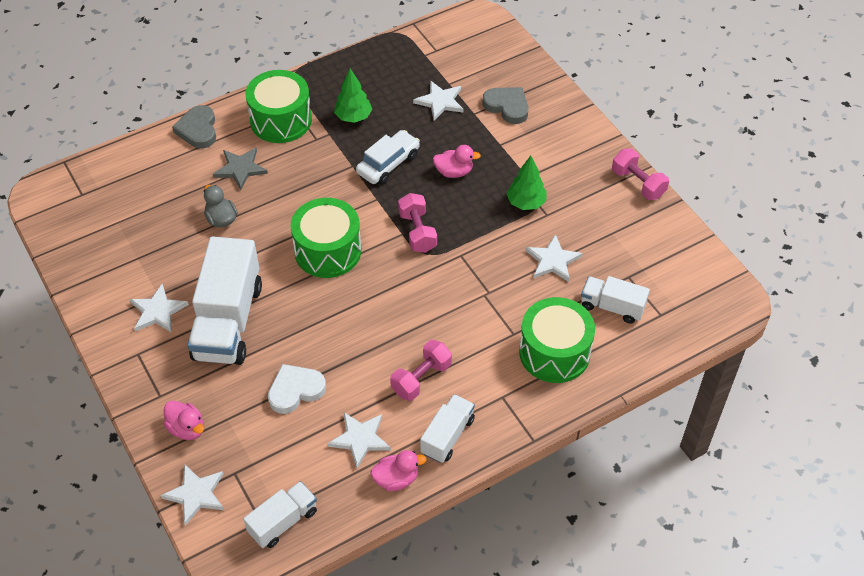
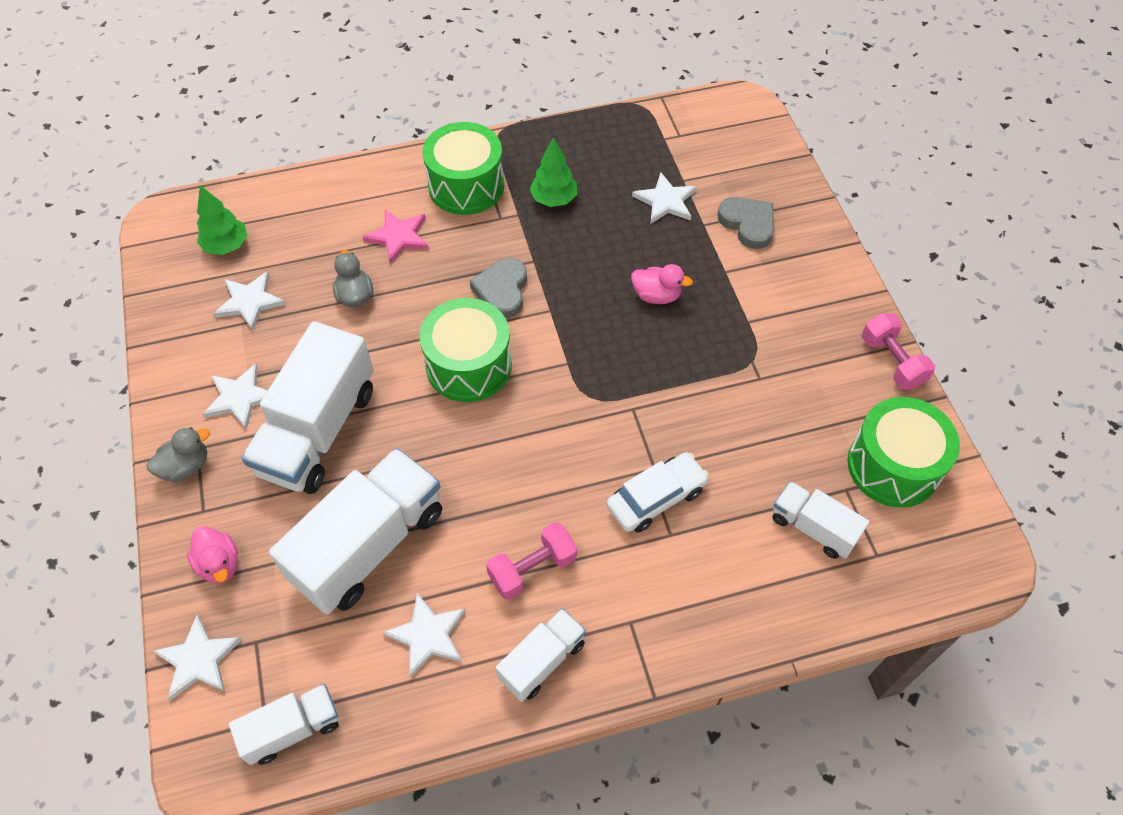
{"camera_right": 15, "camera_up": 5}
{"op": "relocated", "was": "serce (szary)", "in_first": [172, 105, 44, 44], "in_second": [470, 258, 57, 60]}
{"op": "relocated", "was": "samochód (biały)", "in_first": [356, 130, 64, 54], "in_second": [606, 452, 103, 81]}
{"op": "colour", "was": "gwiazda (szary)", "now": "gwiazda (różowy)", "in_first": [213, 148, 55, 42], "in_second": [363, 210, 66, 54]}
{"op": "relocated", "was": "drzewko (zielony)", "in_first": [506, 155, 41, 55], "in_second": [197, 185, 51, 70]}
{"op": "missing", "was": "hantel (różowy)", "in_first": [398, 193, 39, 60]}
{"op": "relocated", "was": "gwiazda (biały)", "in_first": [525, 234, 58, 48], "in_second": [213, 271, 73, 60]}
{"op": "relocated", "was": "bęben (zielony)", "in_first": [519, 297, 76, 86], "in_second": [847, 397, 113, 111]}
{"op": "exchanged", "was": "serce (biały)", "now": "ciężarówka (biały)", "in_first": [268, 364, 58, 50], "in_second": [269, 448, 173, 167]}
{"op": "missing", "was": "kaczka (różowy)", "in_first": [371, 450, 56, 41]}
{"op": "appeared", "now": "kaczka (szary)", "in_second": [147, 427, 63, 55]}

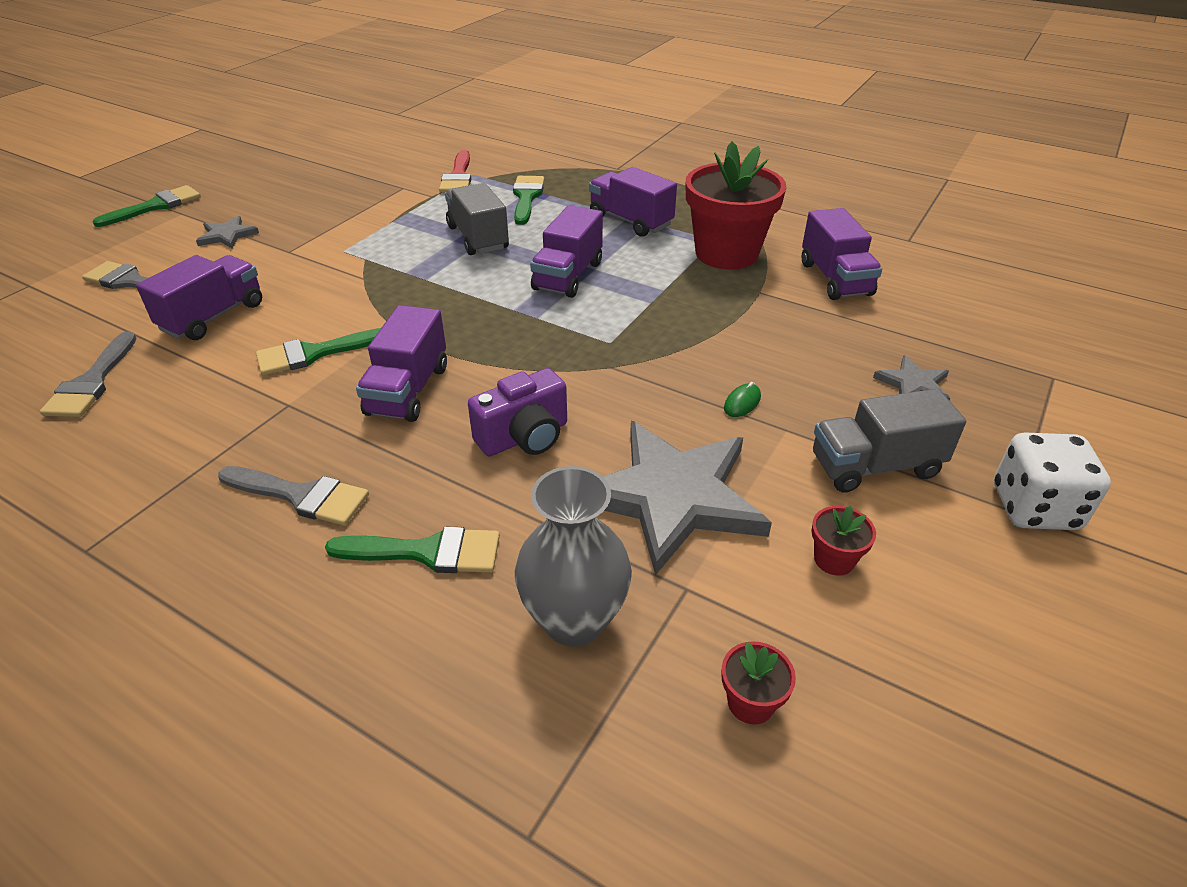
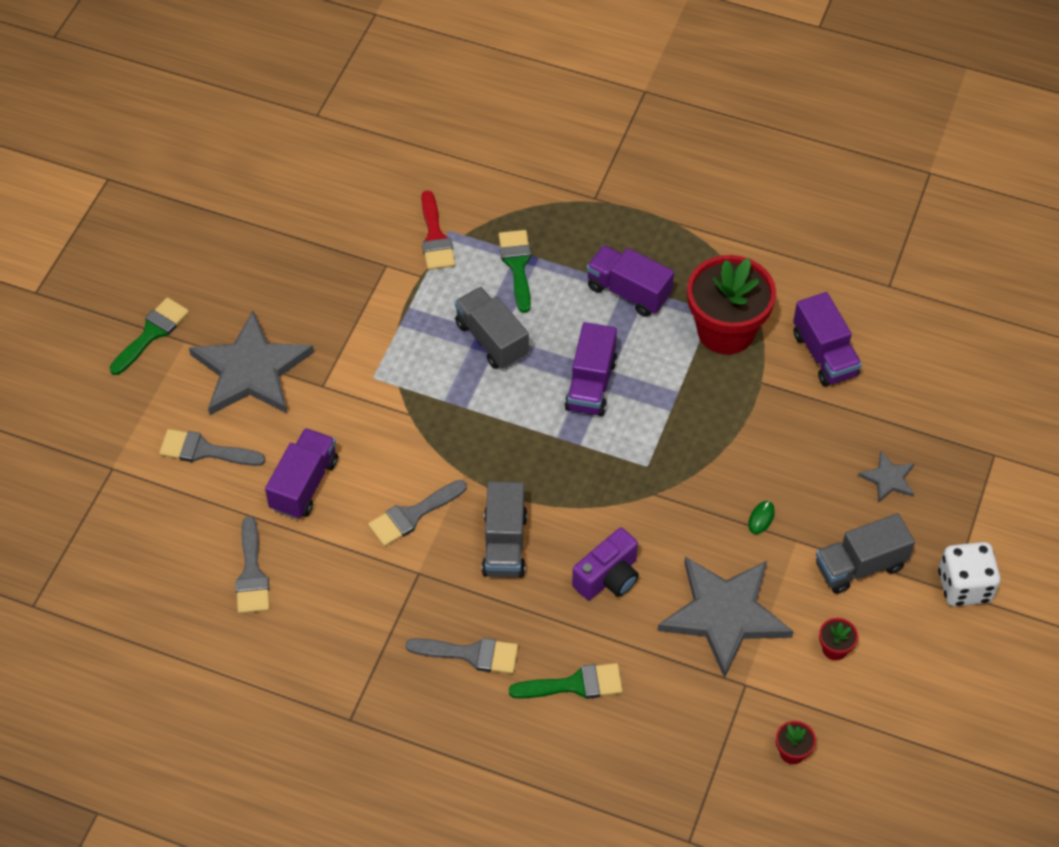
{"camera_right": -10, "camera_up": 15}
{"op": "size", "was": "gwiazda (szary)", "in_first": [196, 216, 63, 33], "in_second": [189, 311, 125, 104], "ratio": 2.21}
{"op": "colour", "was": "ciężarówka (fioletowy)", "now": "ciężarówka (szary)", "in_first": [356, 305, 91, 117], "in_second": [482, 481, 45, 97]}
{"op": "colour", "was": "pędzel (zielony)", "now": "pędzel (szary)", "in_first": [256, 328, 125, 48], "in_second": [368, 480, 99, 67]}
{"op": "missing", "was": "wazon (szary)", "in_first": [515, 466, 117, 181]}

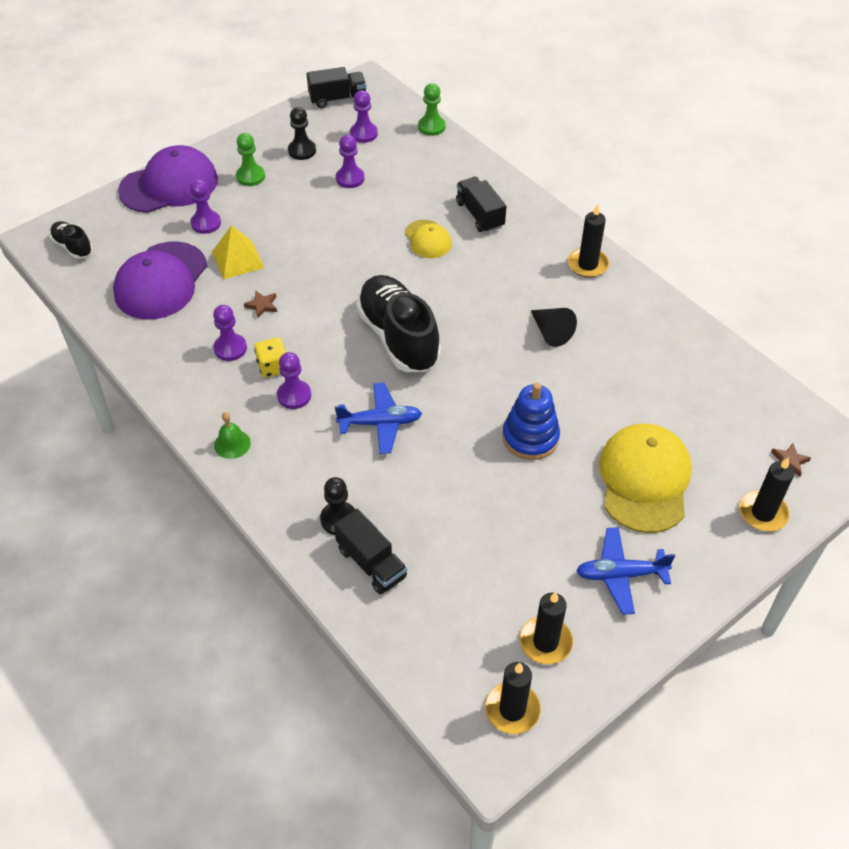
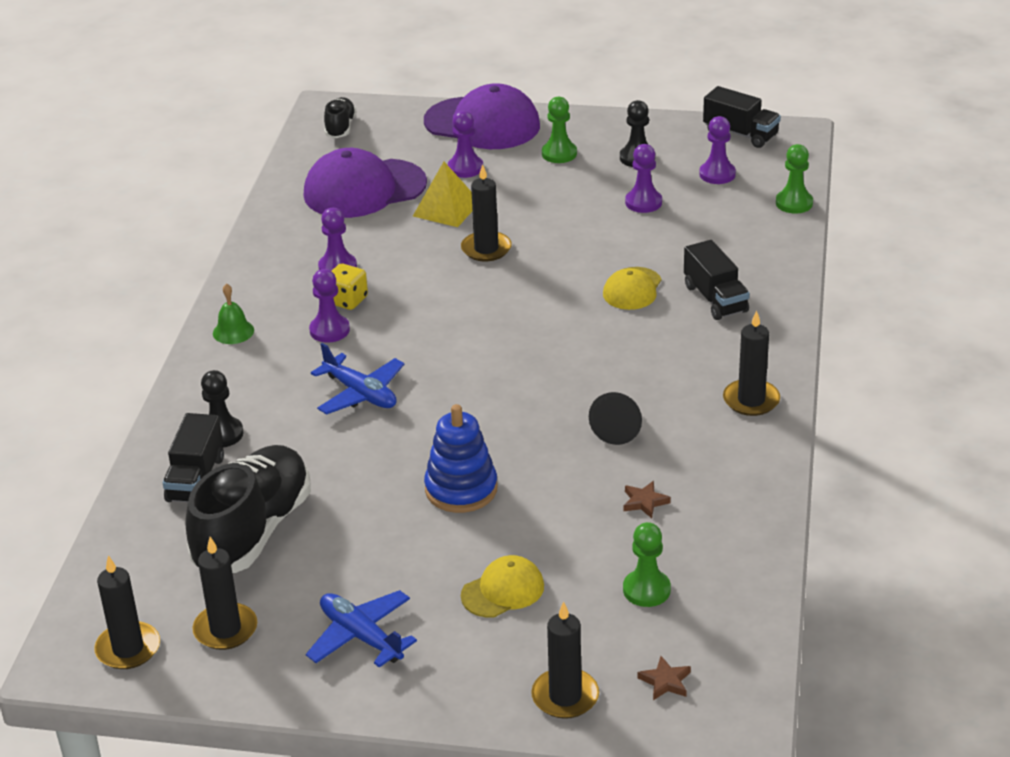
{"camera_right": 50, "camera_up": -15}
{"op": "spun", "was": "ciężarówka (czarny)", "in_first": [456, 177, 50, 56], "in_second": [684, 240, 66, 80], "clockwise": 135}
{"op": "relocated", "was": "but (czarny)", "in_first": [356, 275, 85, 97], "in_second": [185, 445, 126, 128]}
{"op": "relocated", "was": "gwiazda (brązowy)", "in_first": [244, 291, 33, 28], "in_second": [623, 481, 48, 37]}
{"op": "size", "was": "czapka (żółty)", "in_first": [599, 424, 93, 109], "in_second": [461, 555, 83, 63], "ratio": 0.53}
{"op": "appeared", "now": "świeca (czarny)", "in_second": [461, 164, 51, 97]}
{"op": "appeared", "now": "pionek (zielony)", "in_second": [623, 522, 48, 85]}

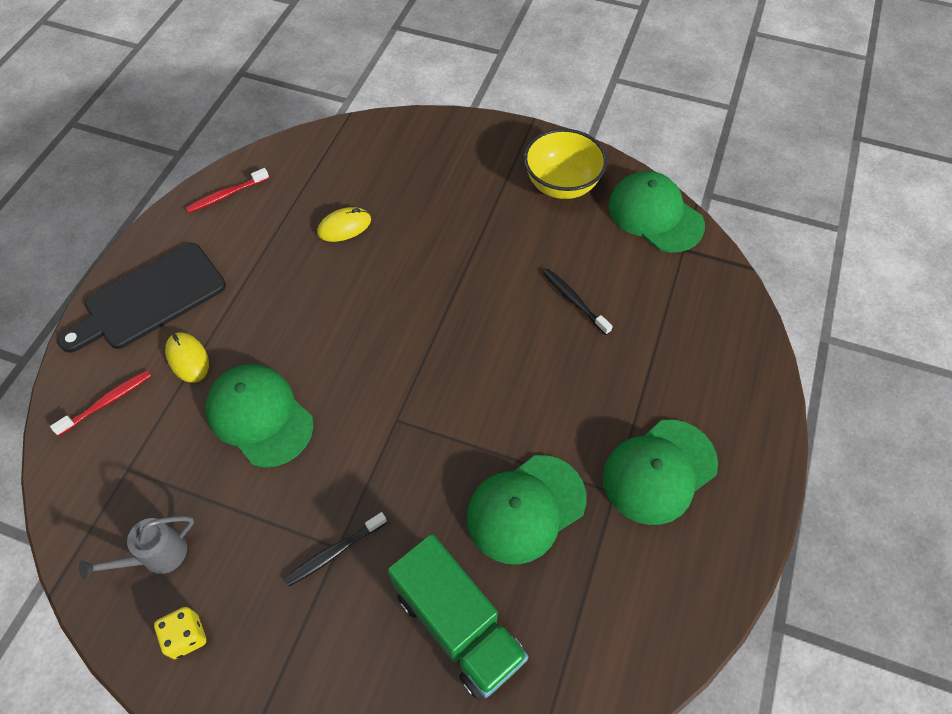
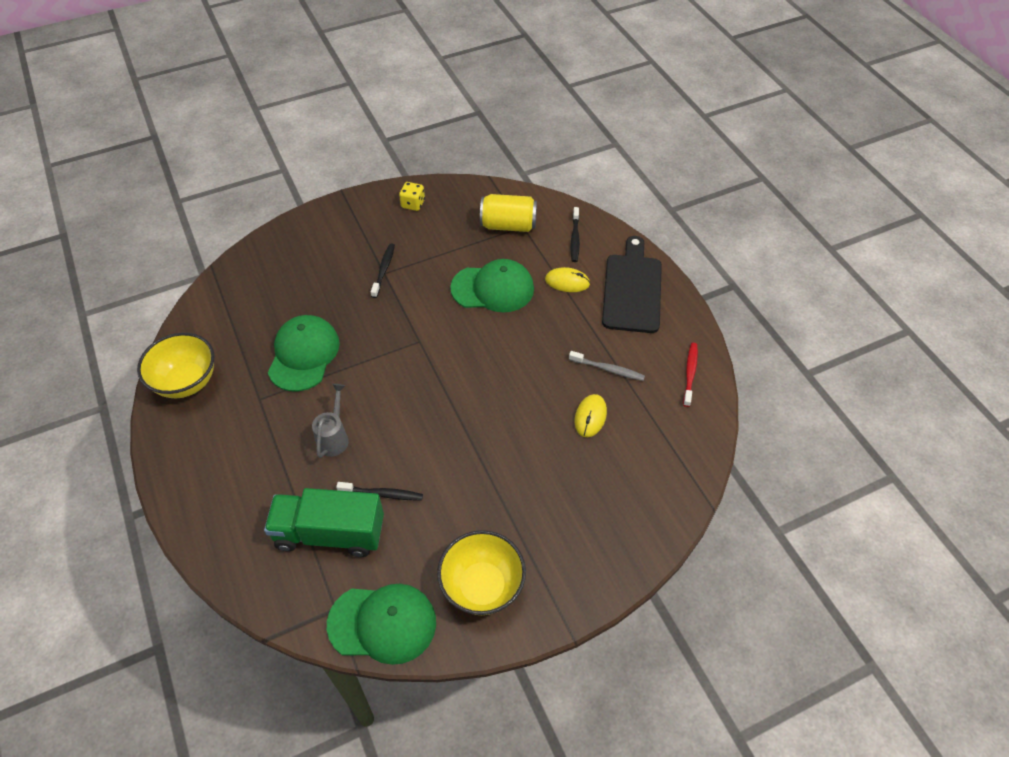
{"camera_right": 135, "camera_up": -5}
{"op": "colour", "was": "szczoteczka do zębów (czerwony)", "now": "szczoteczka do zębów (czarny)", "in_first": [50, 370, 101, 66], "in_second": [570, 207, 10, 55]}
{"op": "missing", "was": "czapka (zielony)", "in_first": [603, 419, 115, 106]}
{"op": "relocated", "was": "konewka (szary)", "in_first": [79, 516, 115, 64], "in_second": [312, 384, 37, 74]}
{"op": "relocated", "was": "ciężarówka (zielony)", "in_first": [387, 534, 141, 165], "in_second": [264, 488, 120, 69]}
{"op": "appeared", "now": "puszka (żółty)", "in_second": [480, 194, 57, 38]}
{"op": "appeared", "now": "miska (żółty)", "in_second": [137, 333, 77, 65]}
{"op": "appeared", "now": "szczoteczka do zębów (szary)", "in_second": [569, 351, 76, 30]}

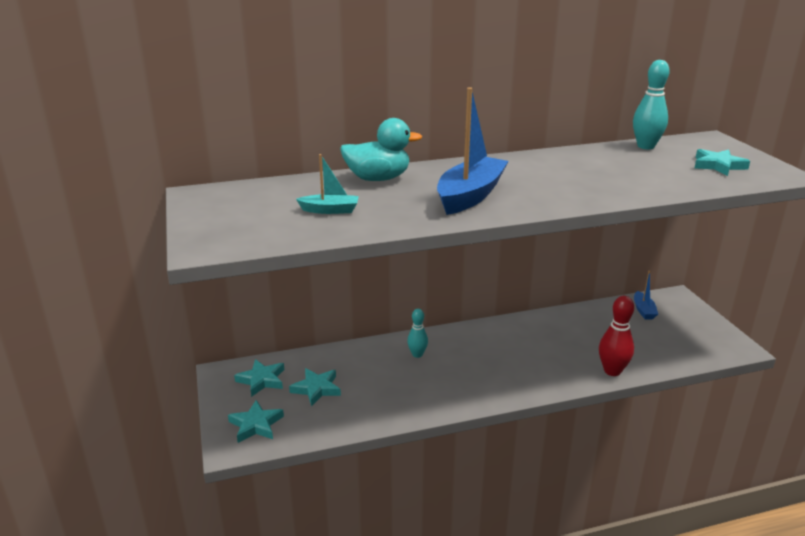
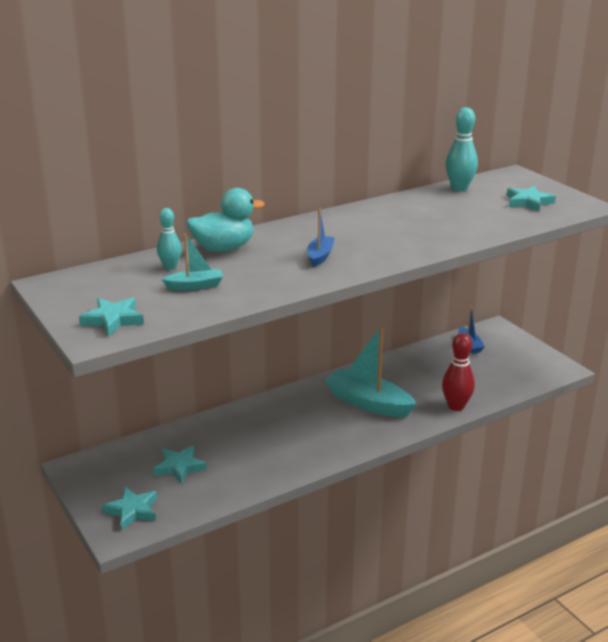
{"camera_right": -15, "camera_up": 0}
{"op": "size", "was": "łódka (niebieski)", "in_first": [437, 87, 71, 128], "in_second": [307, 208, 28, 59], "ratio": 0.51}
{"op": "relocated", "was": "kręgiel (turkusowy)", "in_first": [407, 309, 21, 49], "in_second": [157, 208, 25, 62]}
{"op": "relocated", "was": "gwiazda (turkusowy)", "in_first": [234, 359, 50, 38], "in_second": [79, 298, 65, 38]}
{"op": "appeared", "now": "łódka (turkusowy)", "in_second": [325, 325, 91, 92]}

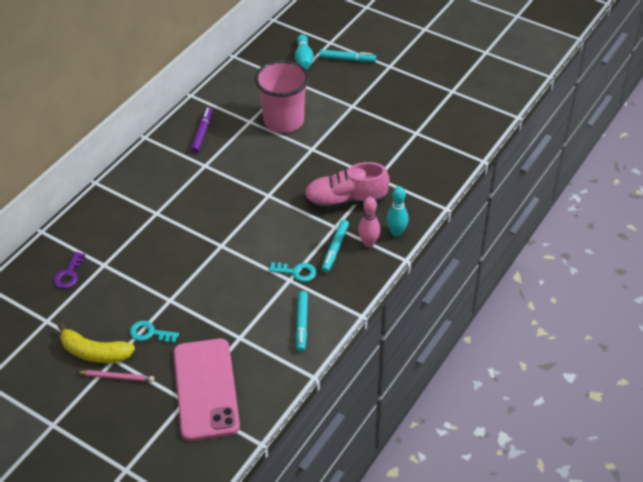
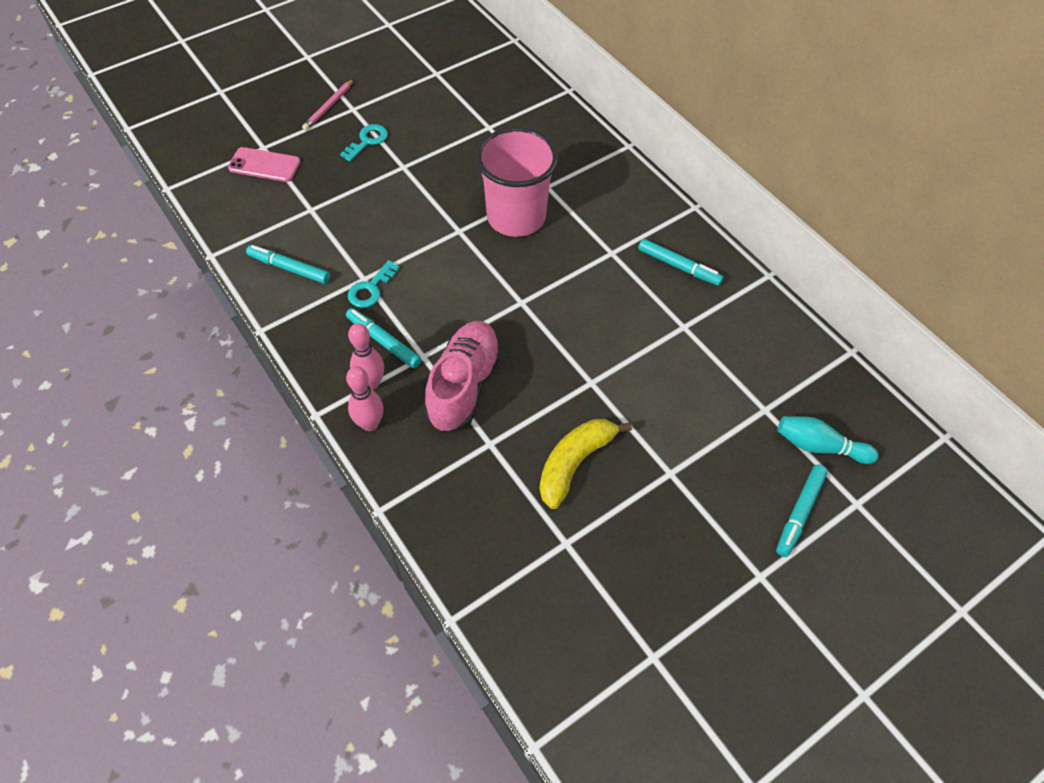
{"camera_right": 110, "camera_up": 10}
{"op": "relocated", "was": "szklanka (różowy)", "in_first": [255, 60, 54, 73], "in_second": [476, 127, 82, 110]}
{"op": "colour", "was": "flamaster (fioletowy)", "now": "flamaster (turkusowy)", "in_first": [191, 107, 22, 46], "in_second": [638, 239, 85, 47]}
{"op": "colour", "was": "kręgiel (turkusowy)", "now": "kręgiel (różowy)", "in_first": [386, 186, 23, 51], "in_second": [346, 366, 37, 65]}
{"op": "missing", "was": "klucz (fioletowy)", "in_first": [54, 252, 31, 37]}
{"op": "relocated", "was": "banan (żółty)", "in_first": [58, 323, 77, 40], "in_second": [539, 419, 93, 90]}
{"op": "size", "was": "telefon (różowy)", "in_first": [174, 339, 66, 102], "in_second": [228, 147, 73, 35], "ratio": 0.52}

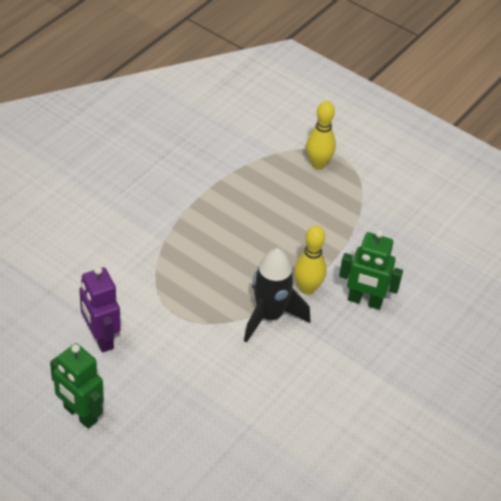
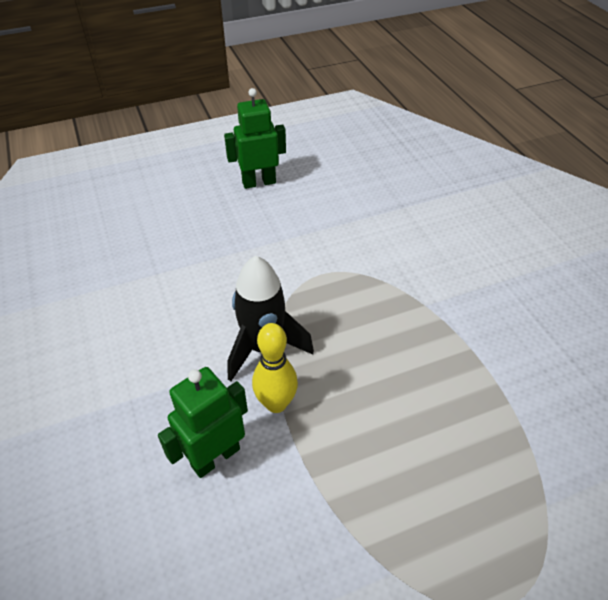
{"camera_right": 125, "camera_up": 0}
{"op": "missing", "was": "kręgiel (żółty)", "in_first": [306, 101, 30, 68]}
{"op": "missing", "was": "robot (fioletowy)", "in_first": [79, 266, 42, 87]}

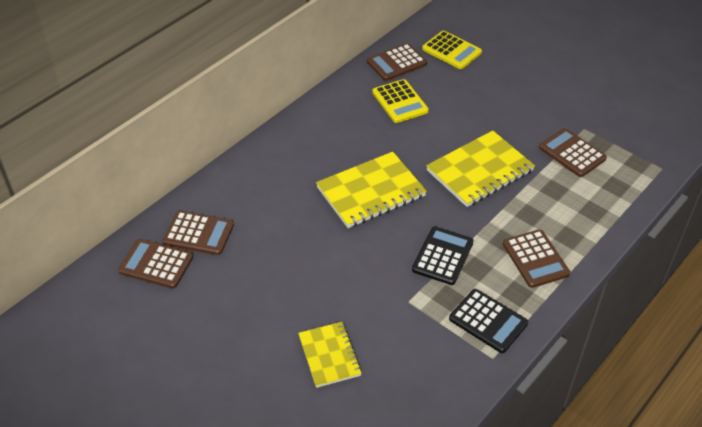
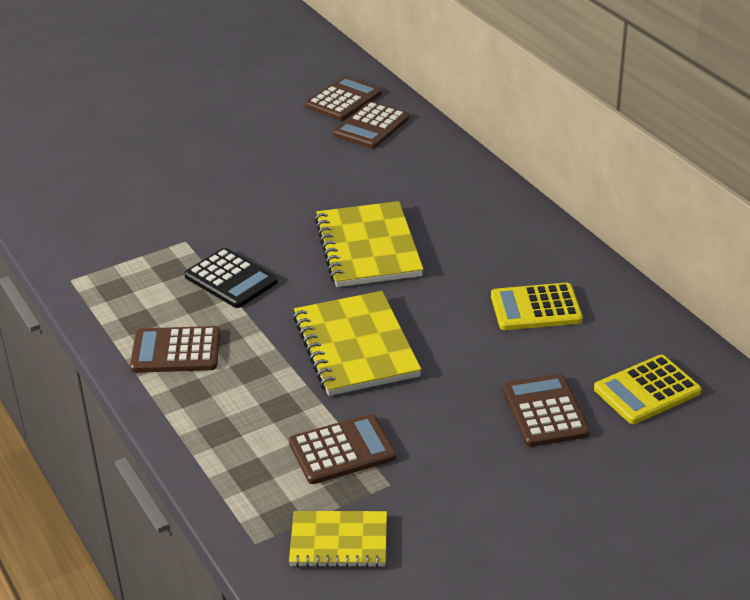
{"camera_right": 110, "camera_up": -10}
{"op": "relocated", "was": "kalkulator (brązowy)", "in_first": [367, 43, 60, 38], "in_second": [503, 374, 87, 73]}
{"op": "missing", "was": "kalkulator (czarny)", "in_first": [449, 289, 79, 64]}
{"op": "relocated", "was": "zeszyt (żółty)", "in_first": [298, 322, 64, 66], "in_second": [289, 511, 98, 57]}

